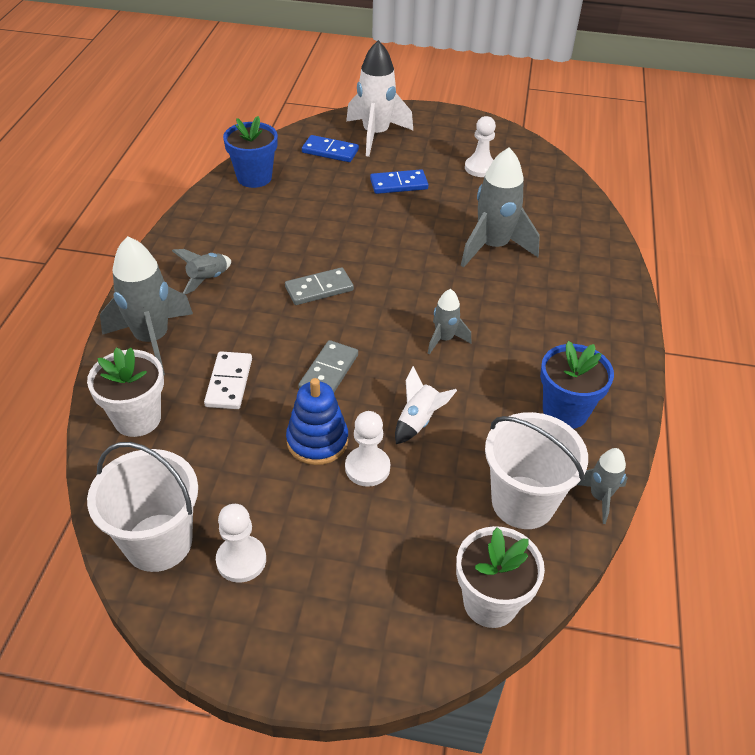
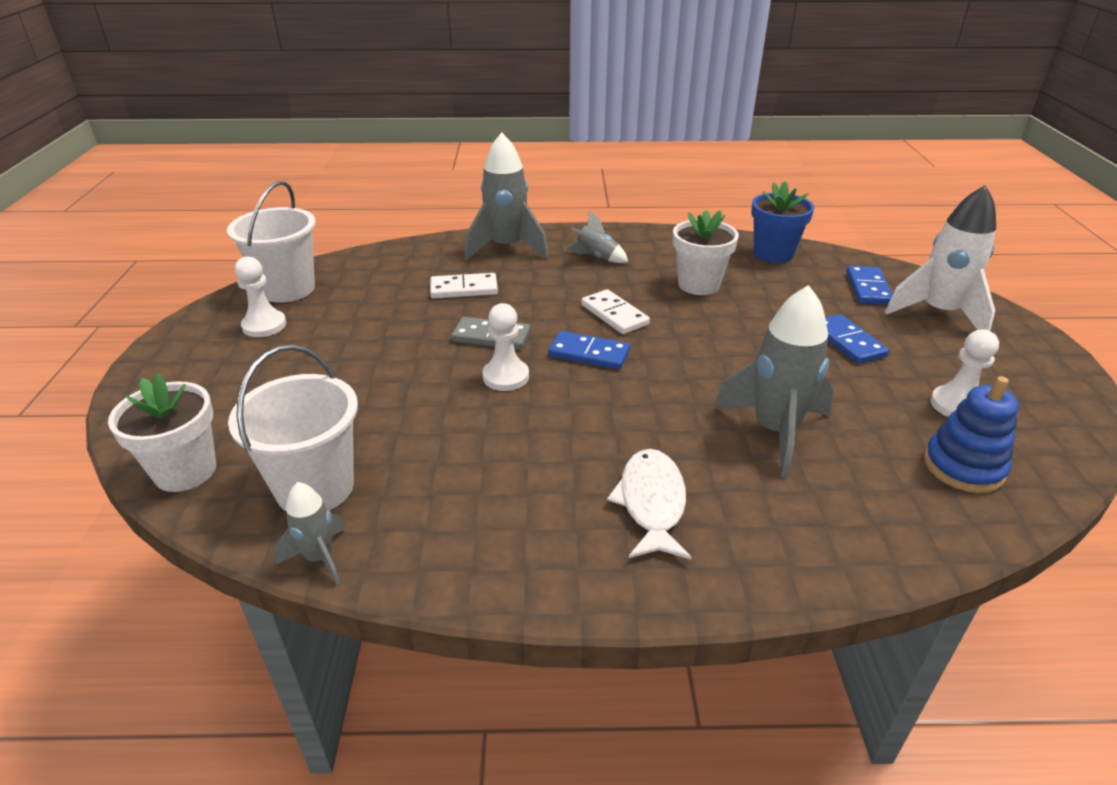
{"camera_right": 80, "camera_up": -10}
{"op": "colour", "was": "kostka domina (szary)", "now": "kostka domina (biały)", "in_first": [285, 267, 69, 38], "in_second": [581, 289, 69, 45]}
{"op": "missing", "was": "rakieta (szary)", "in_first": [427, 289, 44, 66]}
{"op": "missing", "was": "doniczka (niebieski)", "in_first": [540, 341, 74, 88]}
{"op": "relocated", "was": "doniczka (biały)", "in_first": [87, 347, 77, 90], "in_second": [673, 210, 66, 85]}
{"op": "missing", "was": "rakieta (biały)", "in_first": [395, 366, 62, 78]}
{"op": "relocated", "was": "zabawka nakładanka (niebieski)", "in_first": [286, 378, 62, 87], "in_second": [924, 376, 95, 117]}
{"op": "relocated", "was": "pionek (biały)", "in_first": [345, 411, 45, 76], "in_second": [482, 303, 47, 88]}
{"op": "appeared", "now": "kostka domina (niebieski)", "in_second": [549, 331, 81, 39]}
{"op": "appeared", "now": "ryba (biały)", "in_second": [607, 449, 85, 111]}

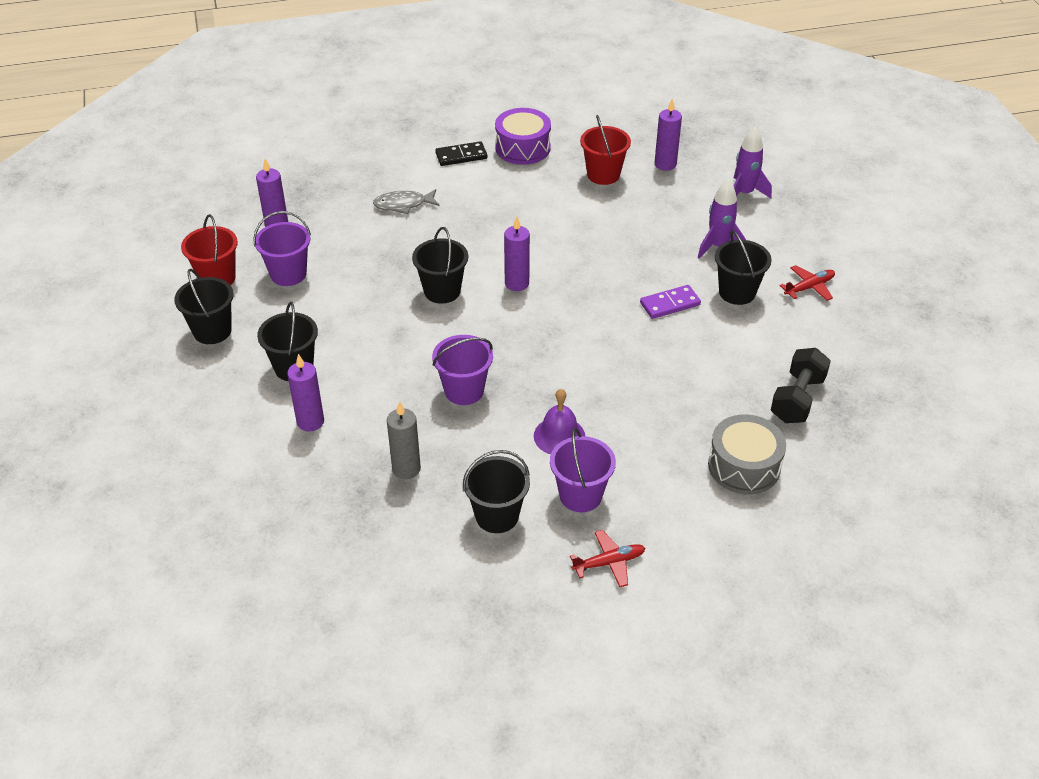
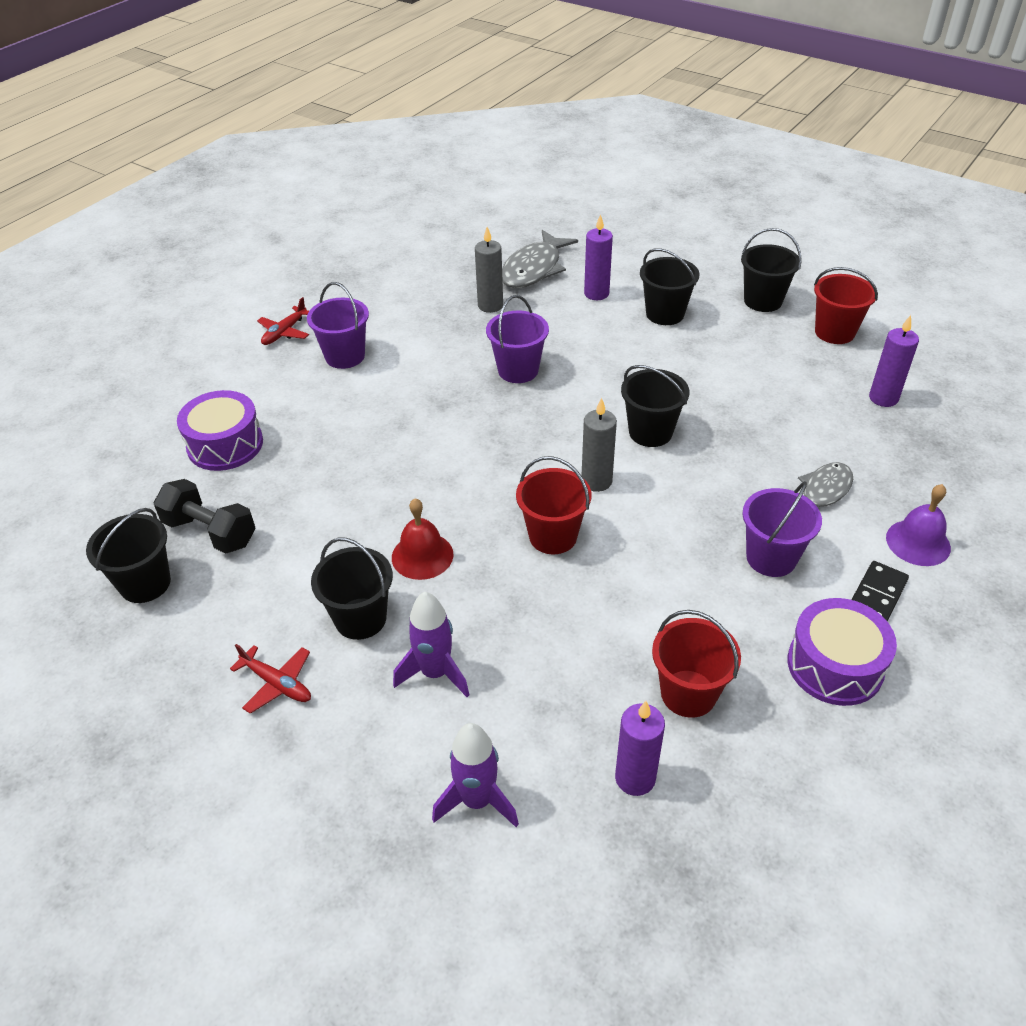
{"camera_right": 140, "camera_up": 0}
{"op": "relocated", "was": "wiadro (fioletowy)", "in_first": [253, 211, 58, 75], "in_second": [743, 481, 79, 96]}
{"op": "colour", "was": "świeca (fioletowy)", "now": "świeca (szary)", "in_first": [504, 217, 26, 74], "in_second": [581, 397, 36, 95]}
{"op": "spun", "was": "samolot (czerwony)", "in_first": [780, 265, 55, 36], "in_second": [230, 644, 81, 70], "clockwise": -75}
{"op": "exchanged", "was": "kostka domina (fioletowy)", "now": "dzwonek (czerwony)", "in_first": [640, 285, 61, 34], "in_second": [392, 498, 61, 82]}
{"op": "spun", "was": "hantel (czarny)", "in_first": [771, 348, 60, 75], "in_second": [153, 479, 103, 75], "clockwise": -45}
{"op": "relocated", "was": "dzwonek (fioletowy)", "in_first": [534, 389, 51, 65], "in_second": [886, 484, 65, 82]}
{"op": "colour", "was": "bęben (szary)", "now": "bęben (fioletowy)", "in_first": [708, 414, 78, 80], "in_second": [177, 390, 86, 81]}
{"op": "relocated", "was": "wiadro (czarny)", "in_first": [463, 450, 67, 83], "in_second": [86, 508, 85, 95]}
{"op": "appeared", "now": "ryba (szary)", "in_second": [502, 230, 76, 58]}
{"op": "appeared", "now": "wiadro (czerwony)", "in_second": [516, 456, 75, 98]}

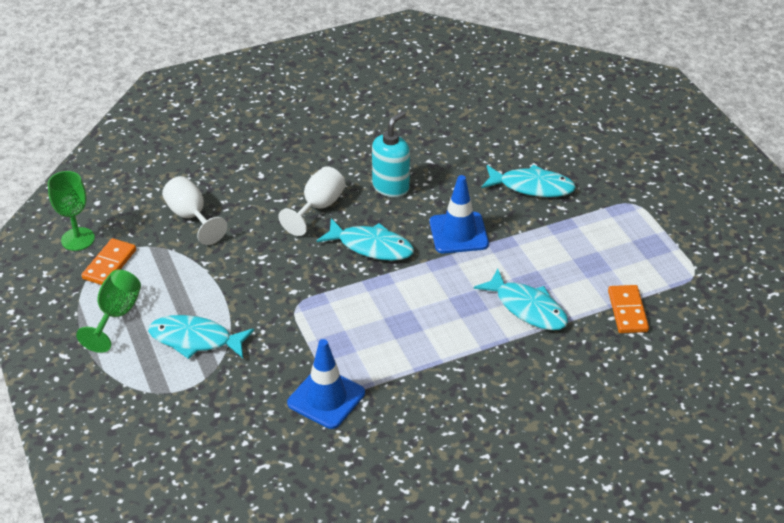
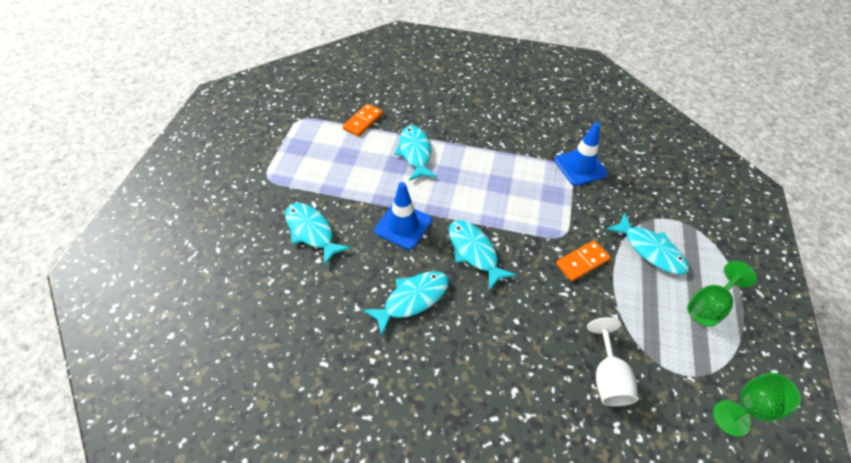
{"camera_right": -145, "camera_up": 10}
{"op": "exchanged", "was": "dozownik mydła (turkusowy)", "now": "ryba (turkusowy)", "in_first": [372, 111, 38, 86], "in_second": [363, 271, 86, 65]}
{"op": "missing", "was": "kielich (biały)", "in_first": [278, 166, 68, 70]}
{"op": "relocated", "was": "kostka domina (pomarańczowy)", "in_first": [82, 238, 54, 47], "in_second": [556, 240, 55, 41]}

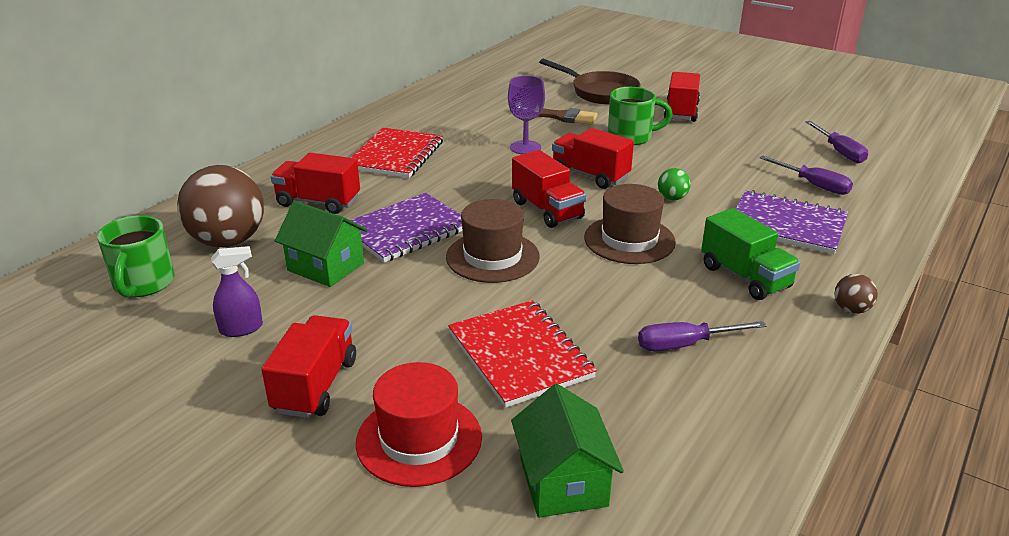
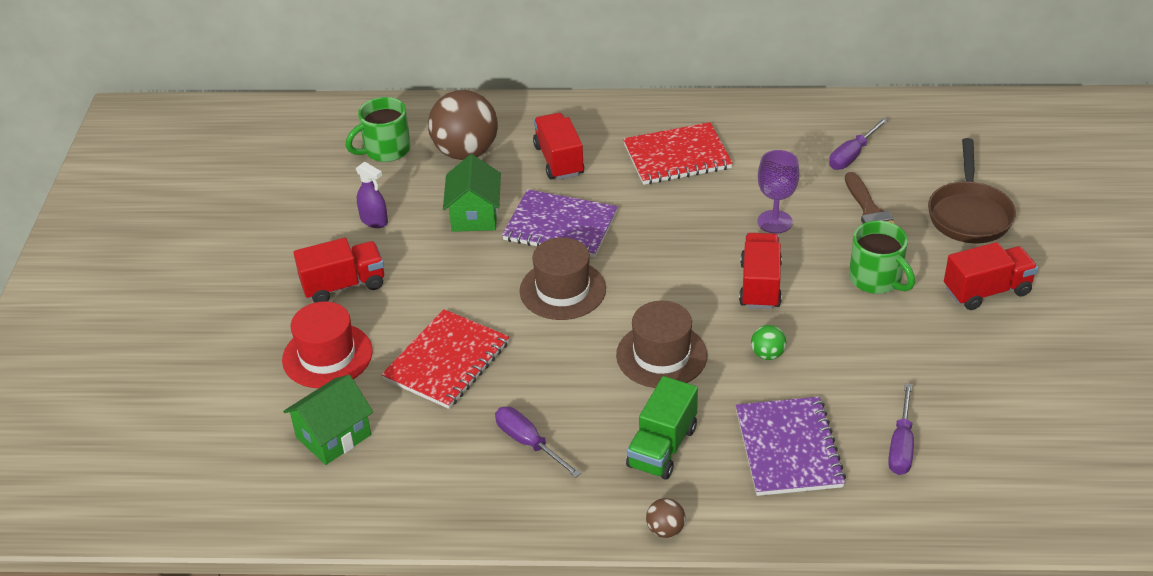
{"camera_right": 60, "camera_up": 10}
{"op": "relocated", "was": "śrubokręt (fioletowy)", "in_first": [806, 121, 62, 42], "in_second": [829, 118, 59, 52]}
{"op": "missing", "was": "ciężarówka (czerwony)", "in_first": [512, 150, 74, 78]}

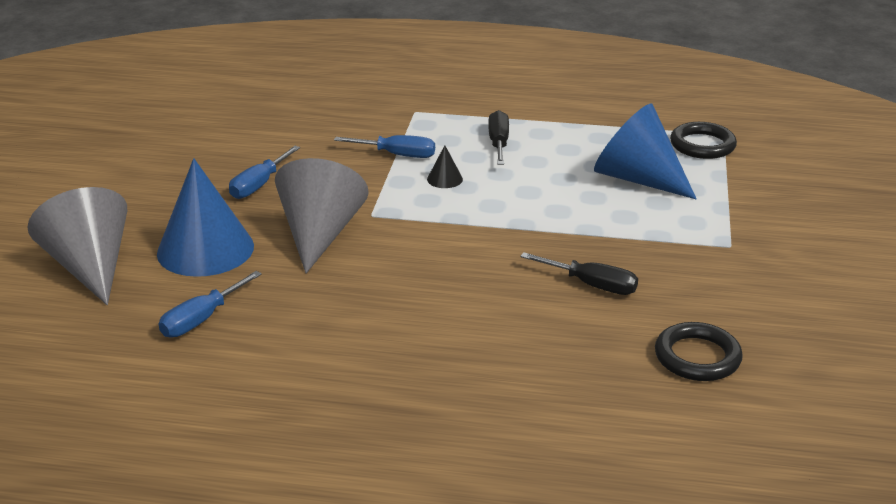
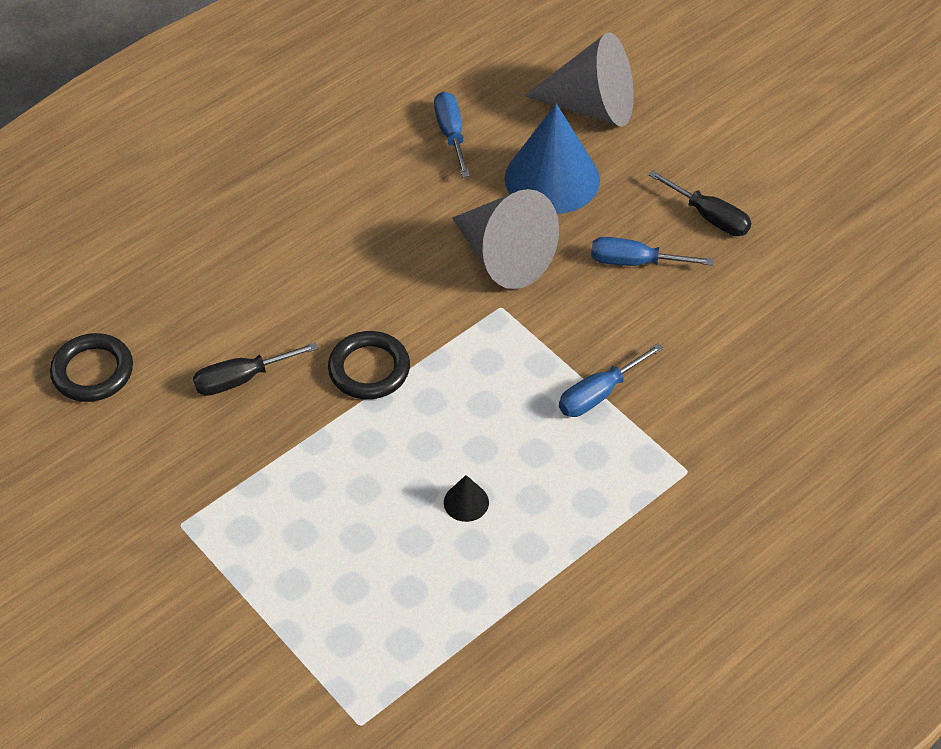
{"camera_right": 130, "camera_up": 20}
{"op": "missing", "was": "stożek (niebieski)", "in_first": [594, 104, 102, 95]}
{"op": "relocated", "was": "śrubokręt (czarny)", "in_first": [488, 110, 21, 55], "in_second": [649, 170, 102, 66]}
{"op": "relocated", "was": "pierścień (czarny)", "in_first": [670, 122, 67, 37], "in_second": [328, 331, 82, 68]}
{"op": "relocated", "was": "stożek (czarny)", "in_first": [427, 145, 36, 43], "in_second": [444, 475, 45, 47]}
{"op": "spun", "was": "śrubokręt (niebieski)", "in_first": [229, 146, 71, 53], "in_second": [591, 237, 123, 29], "clockwise": -60}

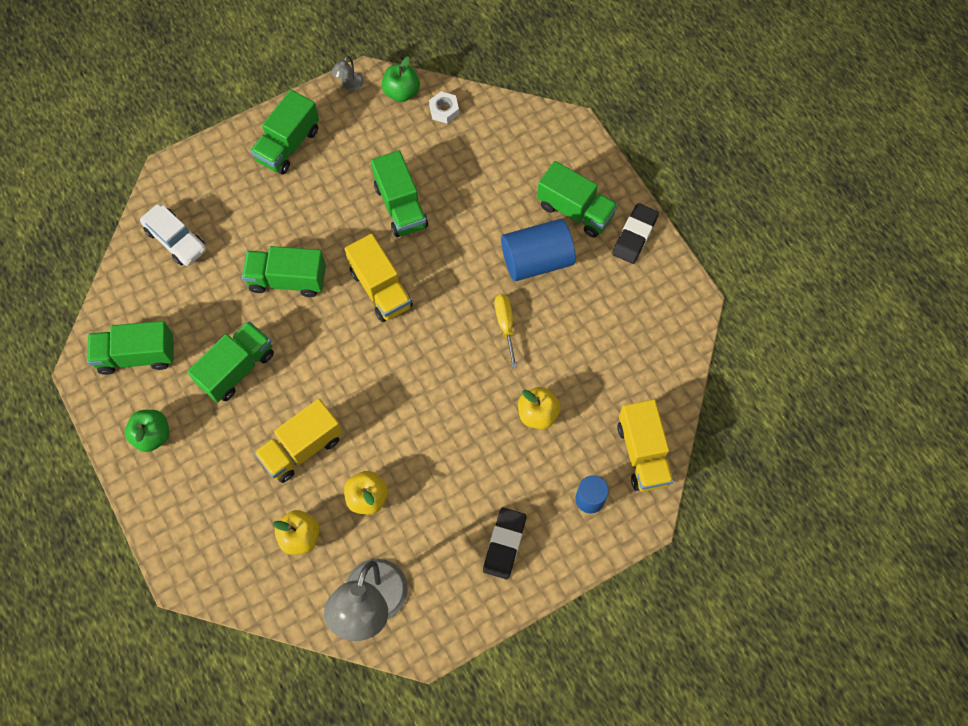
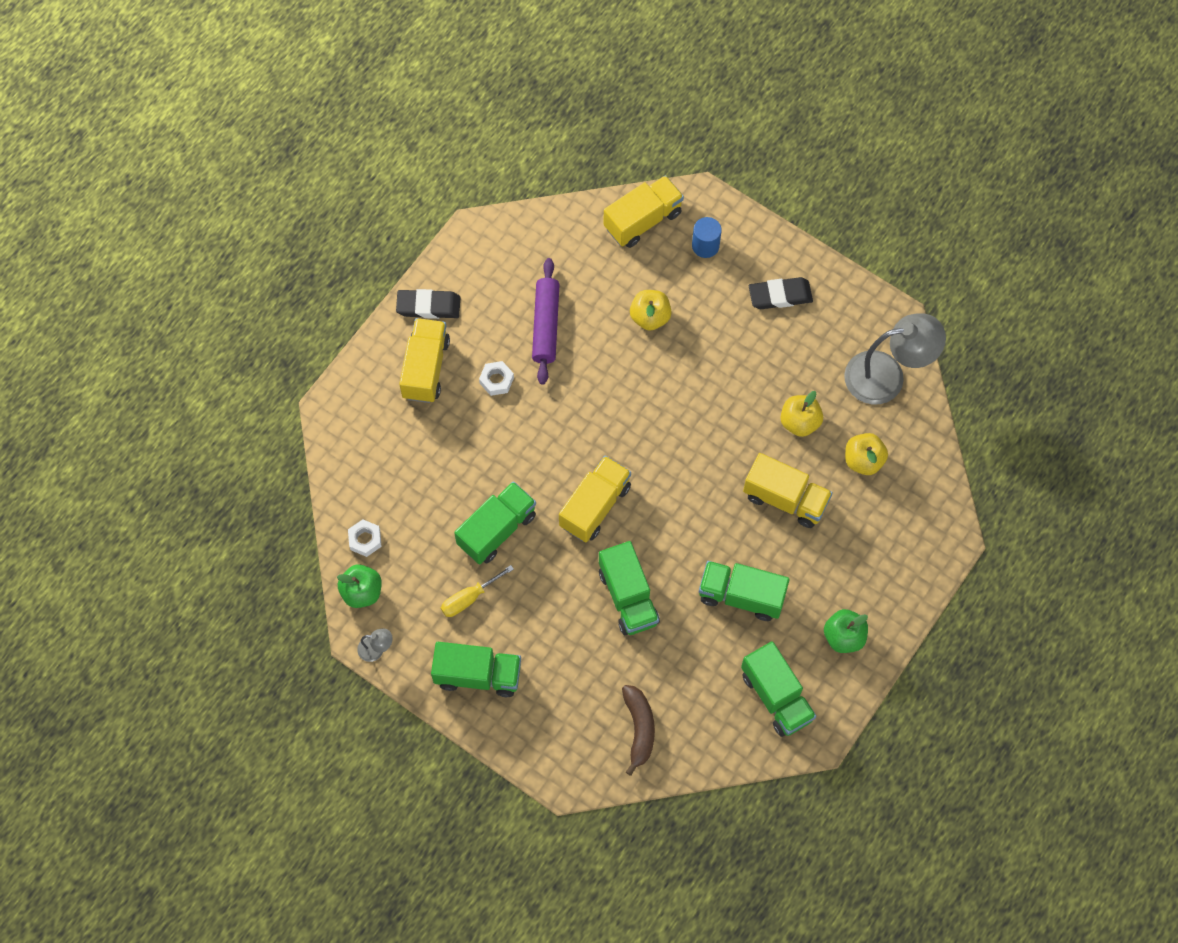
{"camera_right": -115, "camera_up": 0}
{"op": "colour", "was": "ciężarówka (zielony)", "now": "ciężarówka (żółty)", "in_first": [537, 161, 81, 77], "in_second": [399, 318, 51, 85]}
{"op": "exchanged", "was": "samochód (biały)", "now": "banan (brązowy)", "in_first": [140, 204, 66, 62], "in_second": [622, 685, 33, 91]}
{"op": "exchanged", "was": "walec (niebieski)", "now": "nakrętka (biały)", "in_first": [501, 219, 75, 62], "in_second": [479, 361, 35, 35]}
{"op": "relocated", "was": "śrubokręt (żółty)", "in_first": [494, 294, 23, 74], "in_second": [441, 565, 73, 52]}
{"op": "appeared", "now": "wałek do ciasta (fioletowy)", "in_second": [532, 258, 28, 127]}

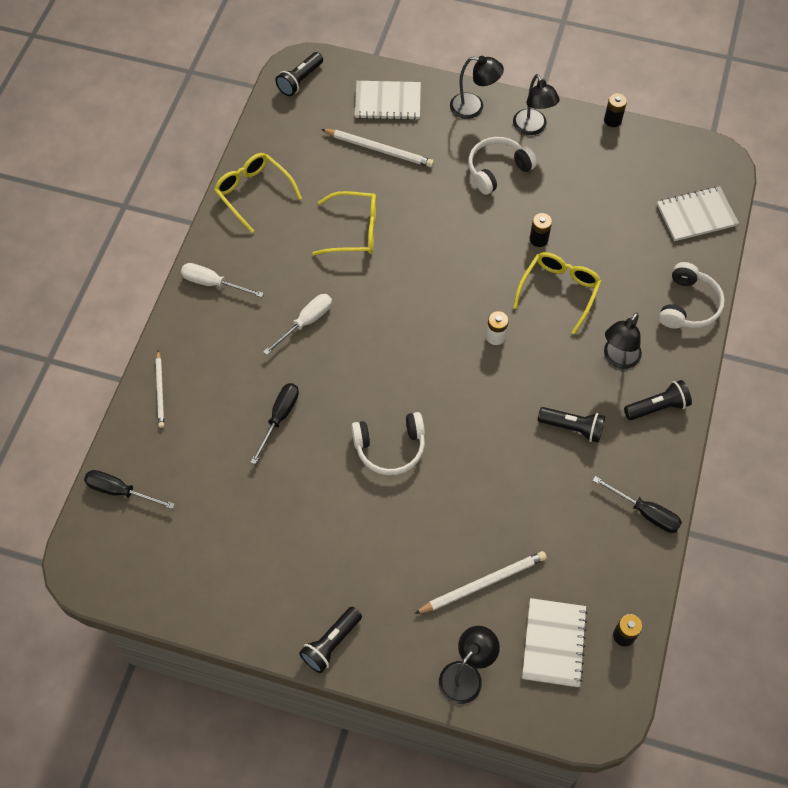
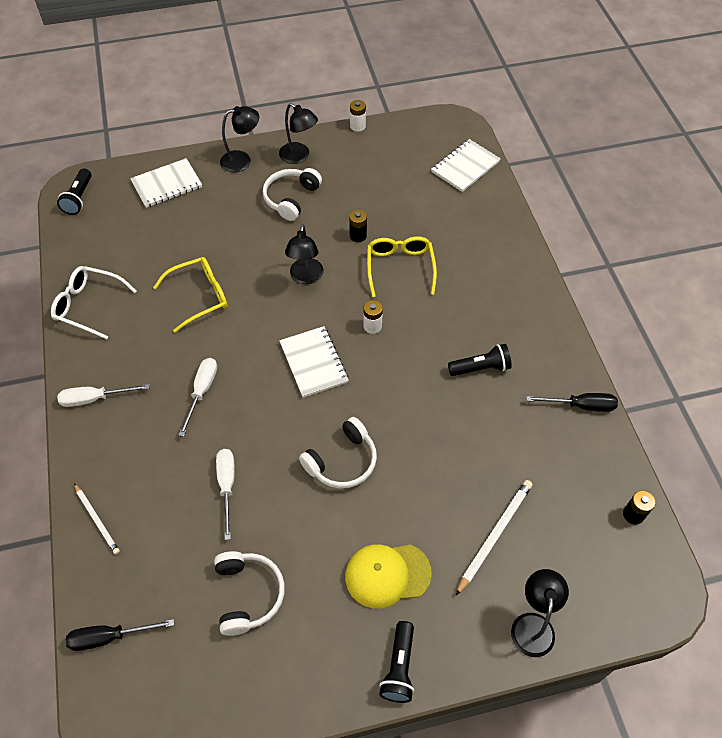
{"camera_right": -30, "camera_up": -5}
{"op": "colour", "was": "bateria (czarny)", "now": "bateria (biały)", "in_first": [604, 93, 23, 34], "in_second": [350, 100, 16, 32]}
{"op": "missing", "was": "ołówek (biały)", "in_first": [321, 129, 113, 38]}
{"op": "colour", "was": "okulary (żółty)", "now": "okulary (biały)", "in_first": [214, 153, 88, 80], "in_second": [51, 266, 86, 74]}
{"op": "relocated", "was": "słuchawki (biały)", "in_first": [659, 262, 66, 67], "in_second": [214, 551, 71, 85]}
{"op": "relocated", "was": "lampka (czarny)", "in_first": [604, 312, 38, 57], "in_second": [285, 224, 39, 60]}
{"op": "missing", "was": "latarka (czarny)", "in_first": [624, 380, 68, 40]}
{"op": "colour", "was": "śrubokręt (czarny)", "now": "śrubokręt (biały)", "in_first": [251, 383, 48, 81], "in_second": [216, 449, 19, 91]}
{"op": "relocated", "was": "zeszyt (biały)", "in_first": [522, 598, 66, 89], "in_second": [279, 326, 70, 72]}
{"op": "appeared", "now": "czapka (żółty)", "in_second": [345, 544, 87, 65]}

